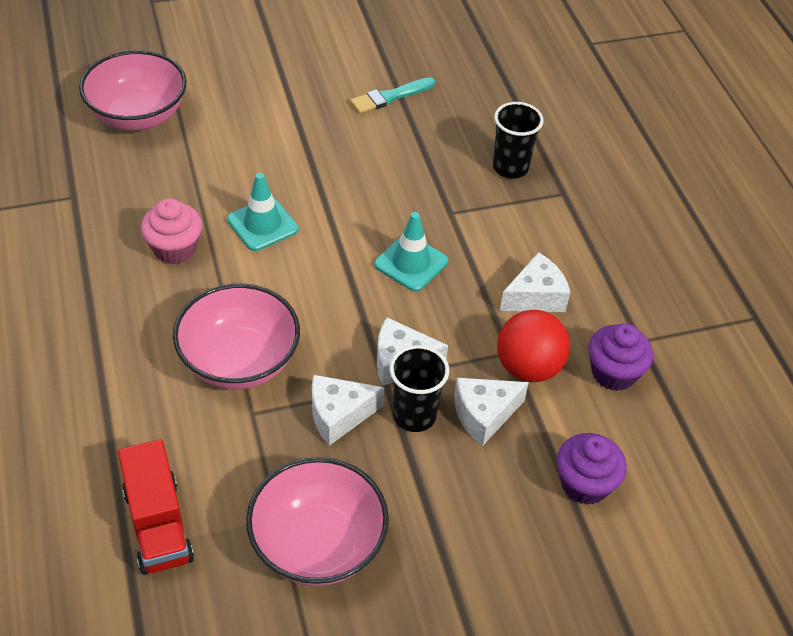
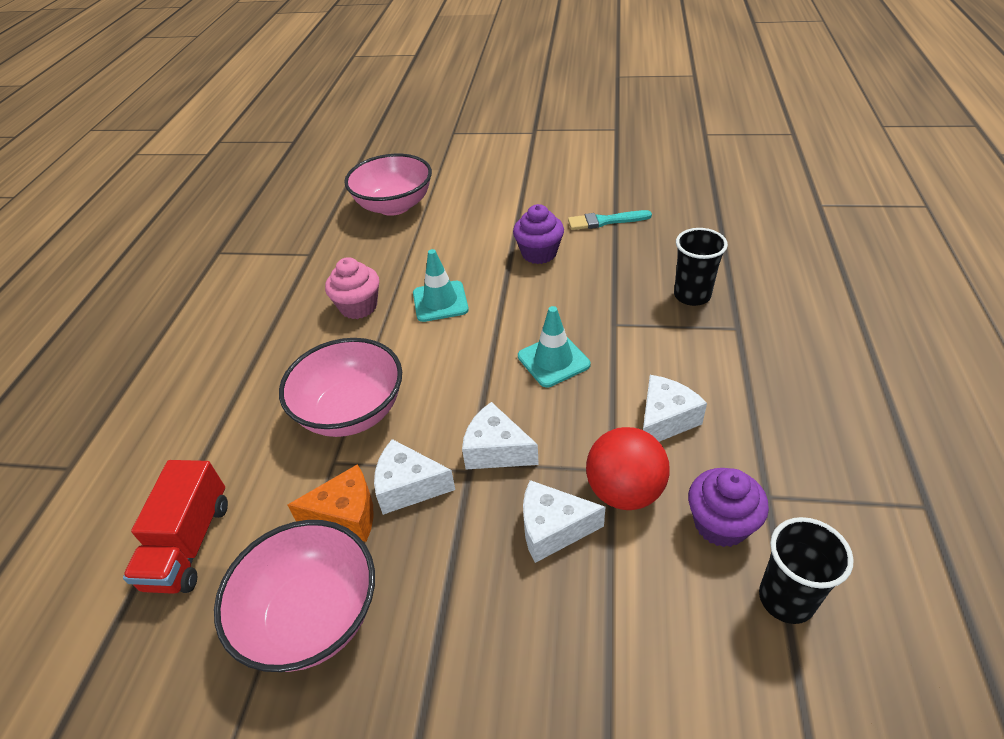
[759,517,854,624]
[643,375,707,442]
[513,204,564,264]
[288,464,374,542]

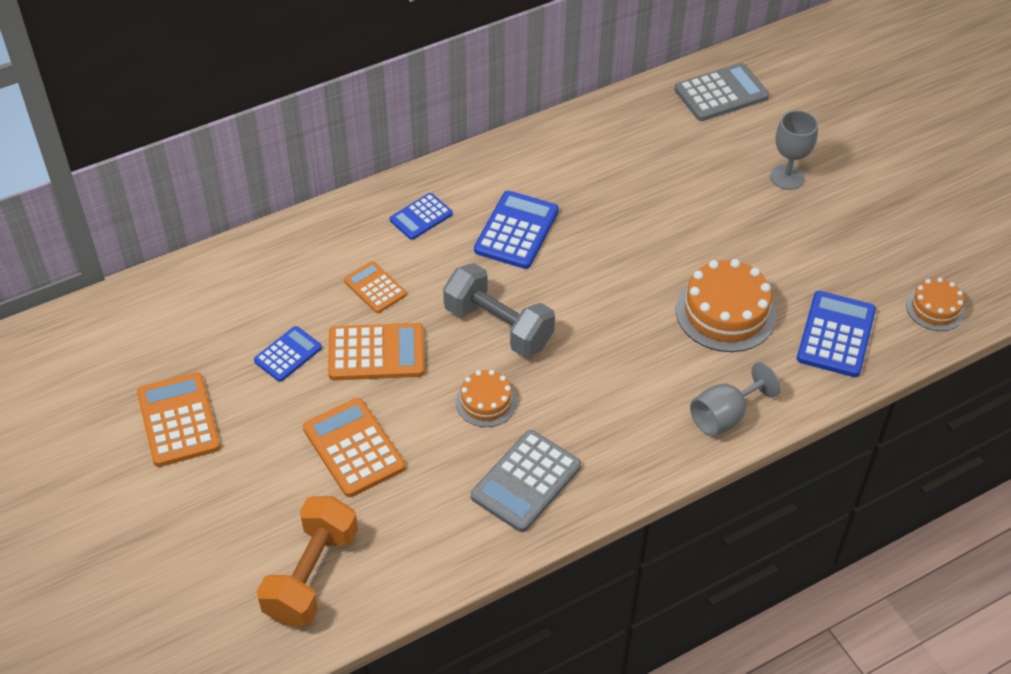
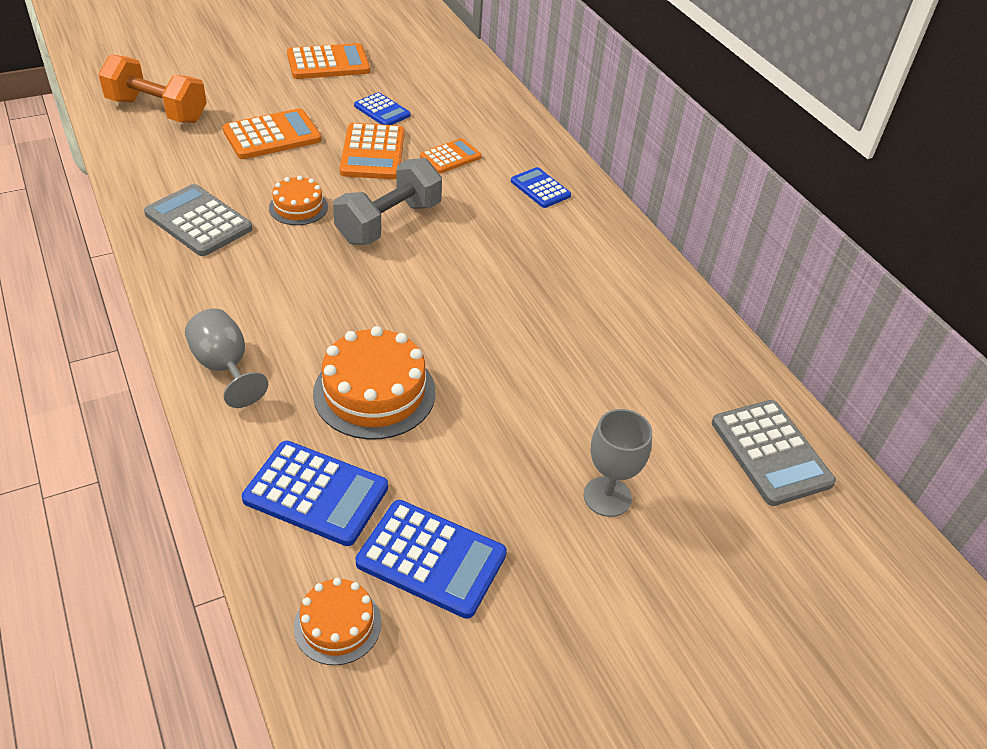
[356,500,507,619]

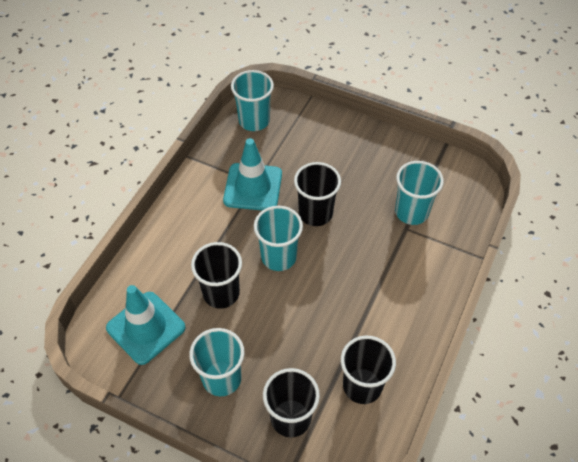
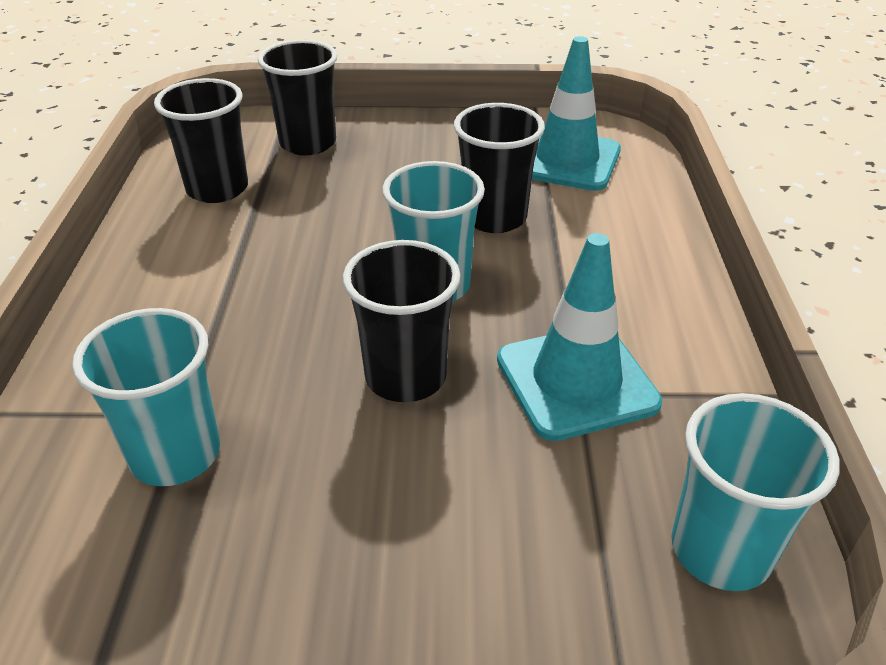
[189,328,244,396] (first image)

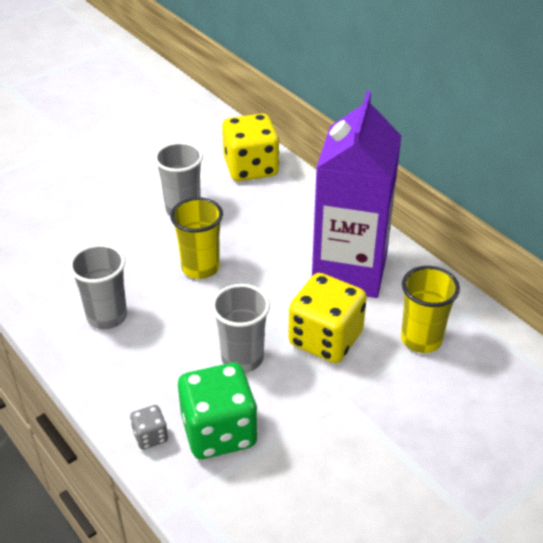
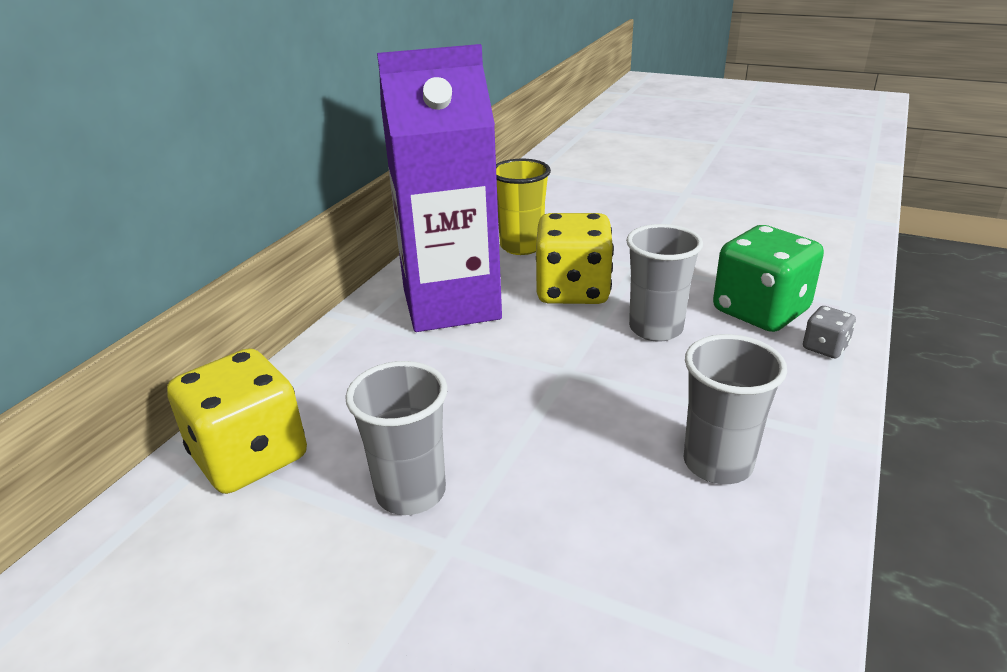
[170,197,223,279] (first image)

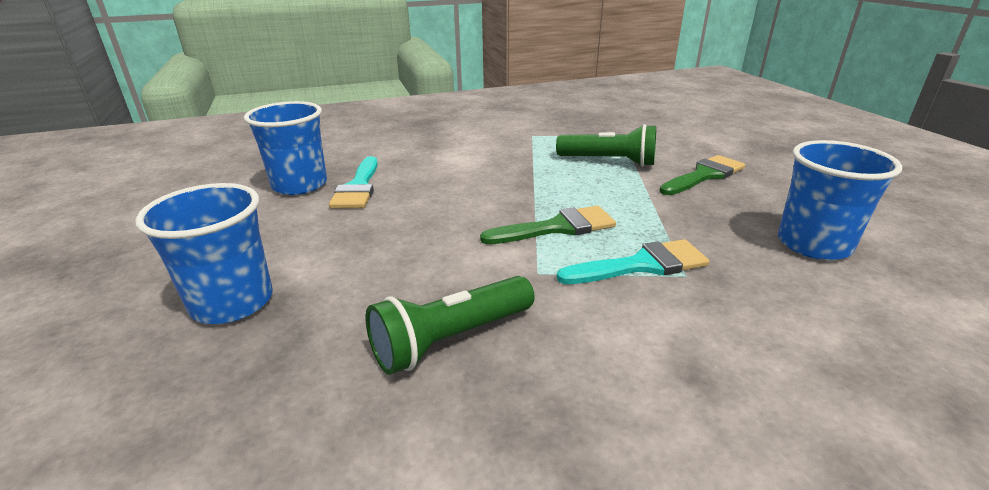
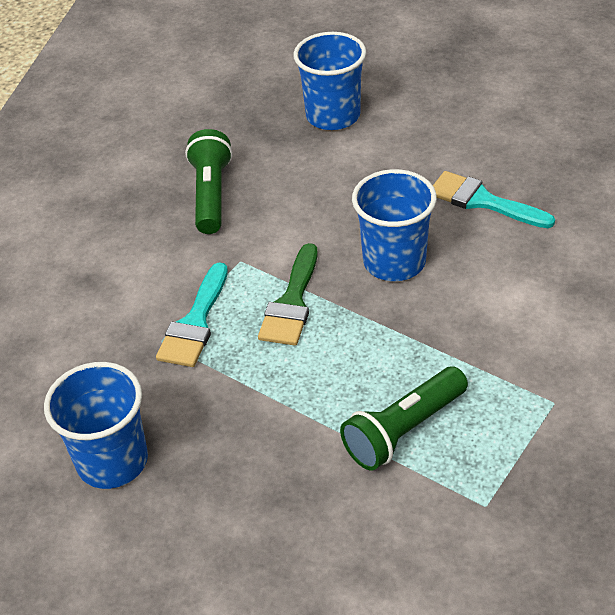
[352,169,437,281]
[659,155,745,195] (first image)

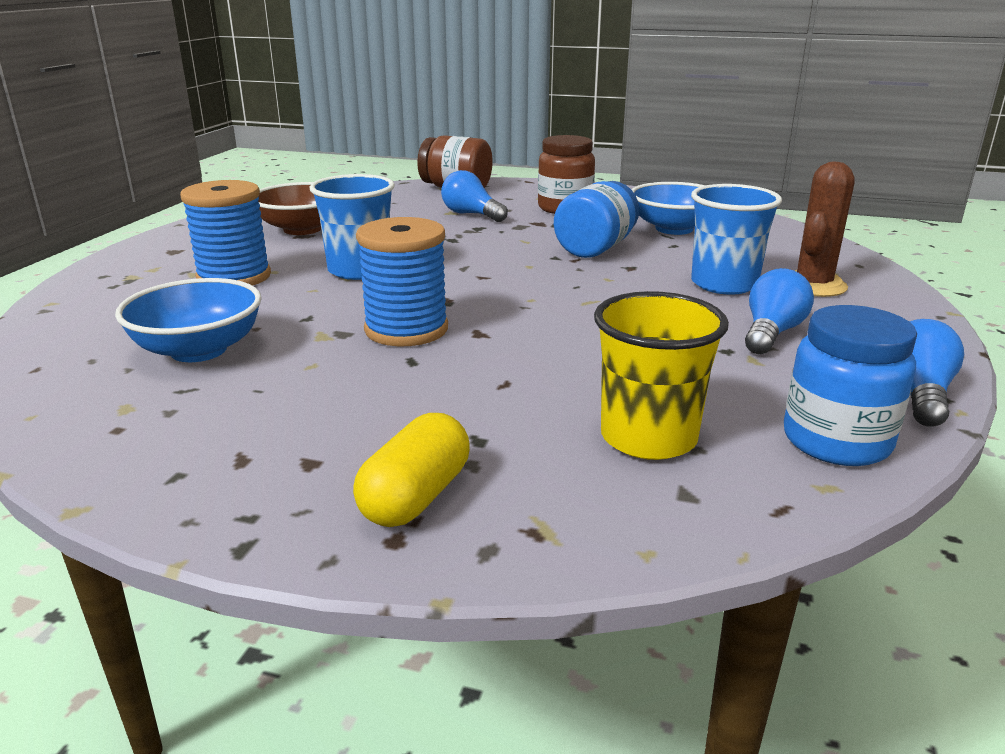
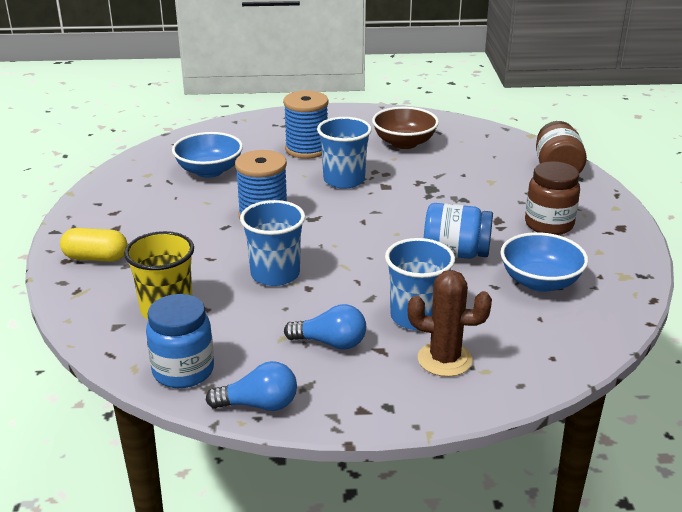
[441,170,508,222] (first image)
[240,200,305,286]

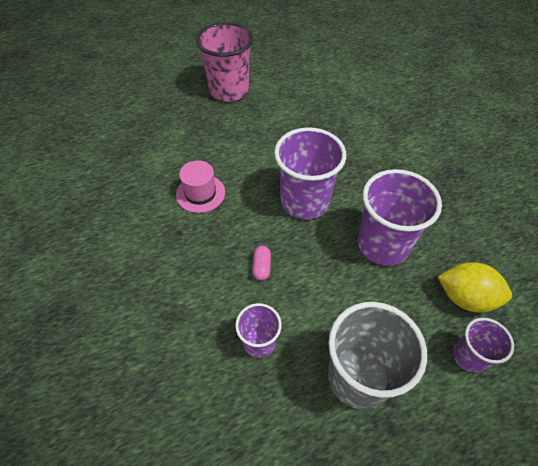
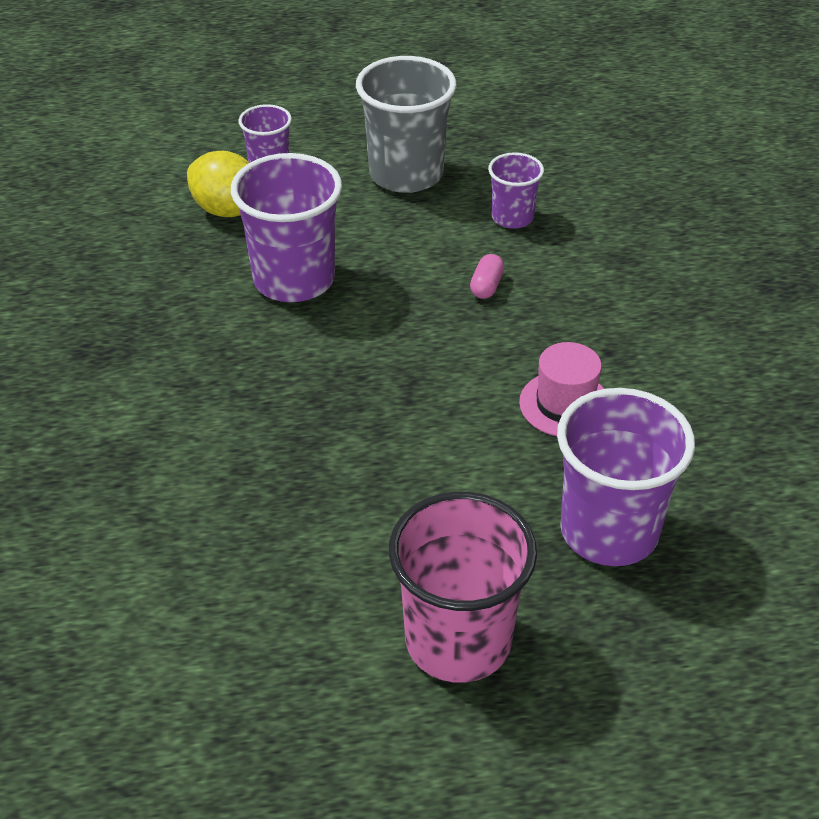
[557,388,695,566]

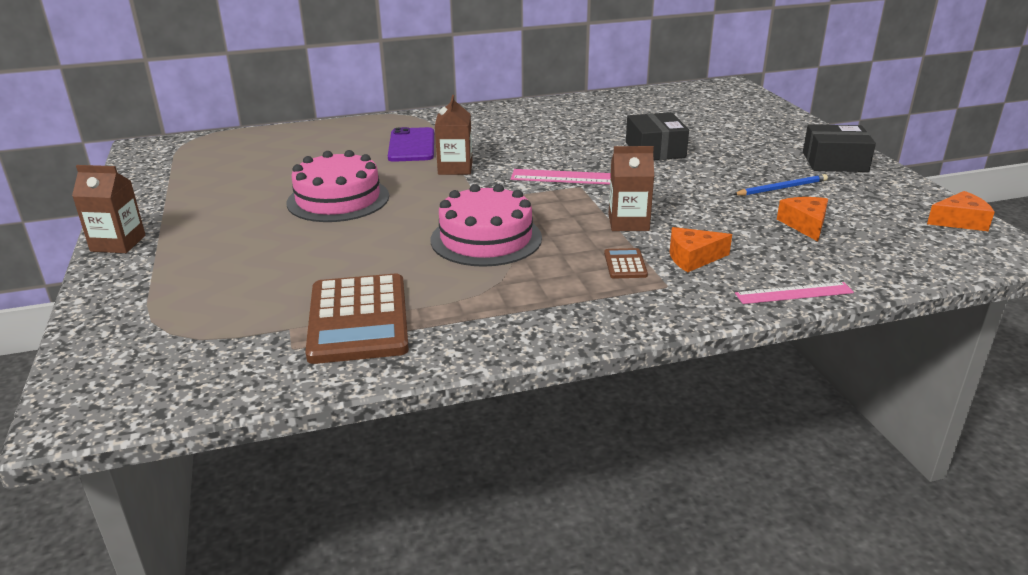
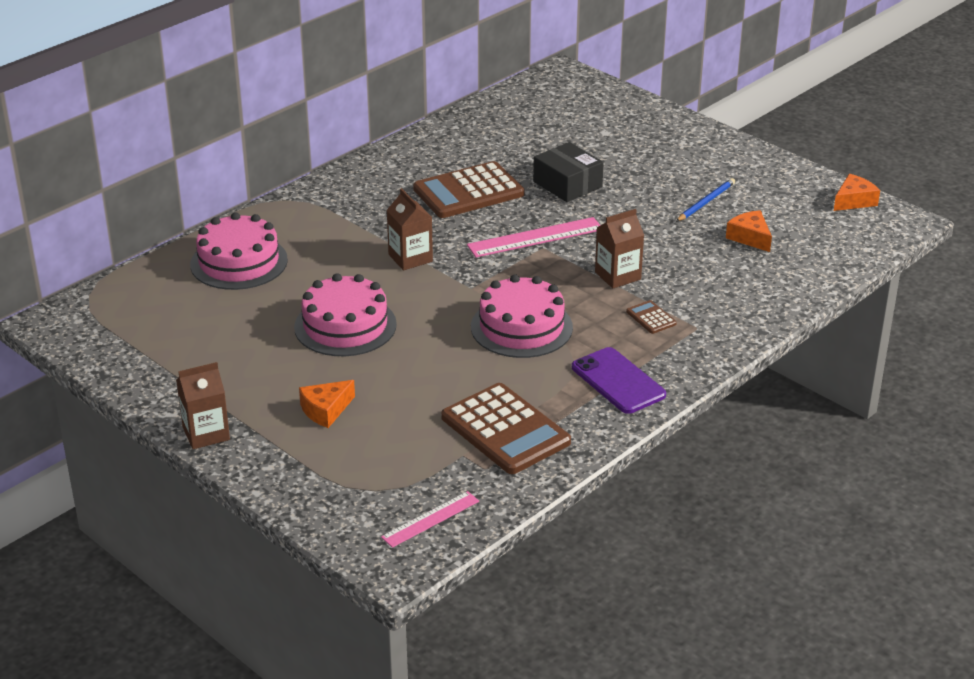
[572,347,666,414]
[299,380,355,428]
[381,491,479,548]
[803,124,876,172] (first image)
[190,212,288,290]
[413,161,524,218]

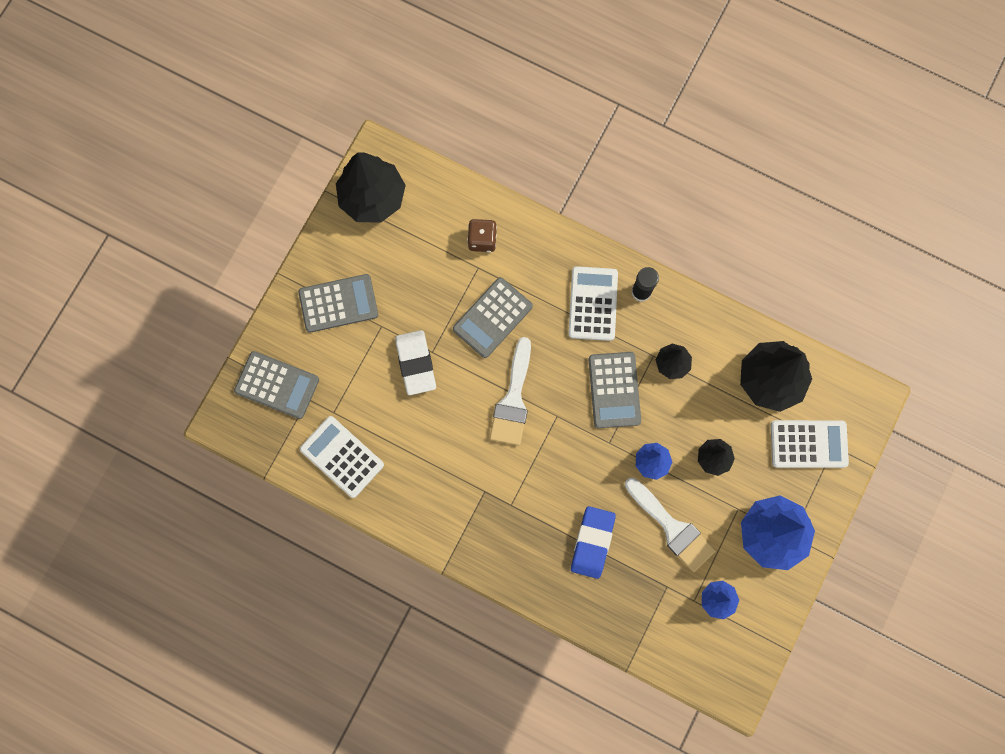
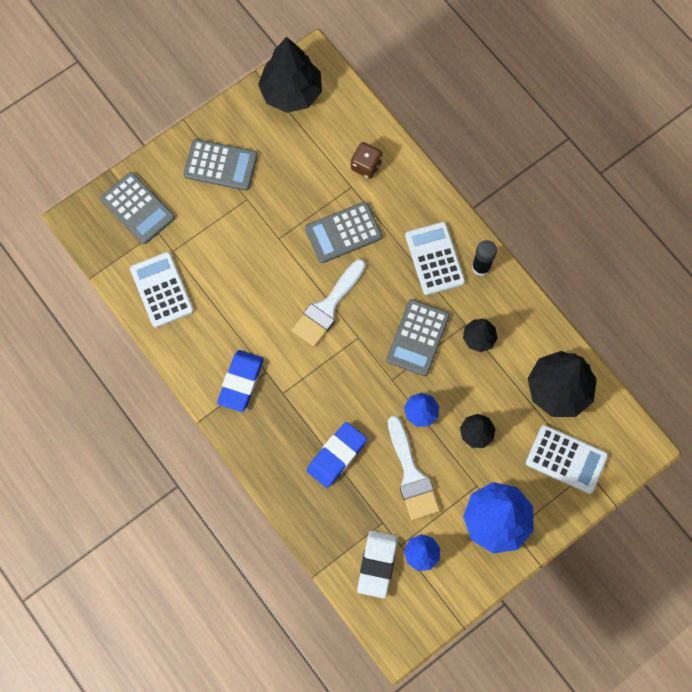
[357,530,398,598]
[405,222,465,295]
[217,350,264,412]

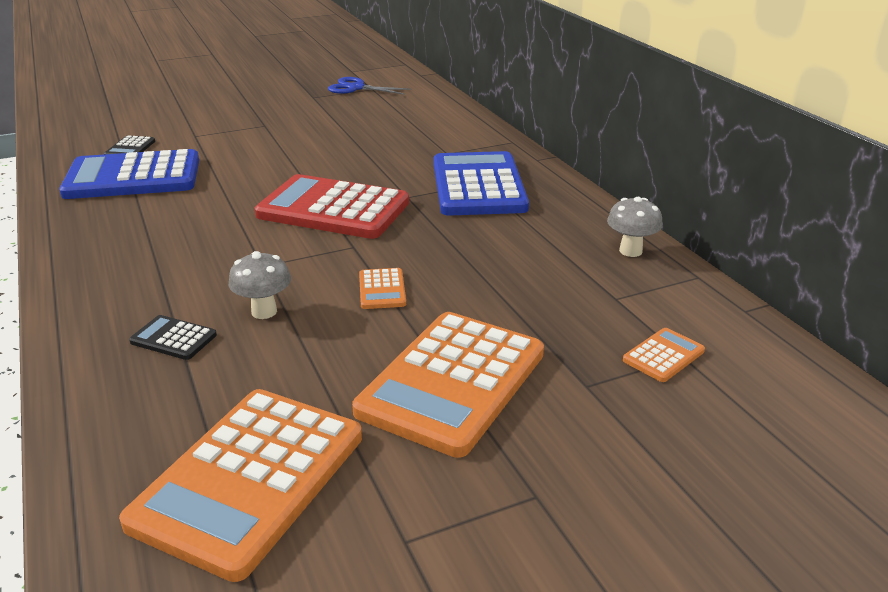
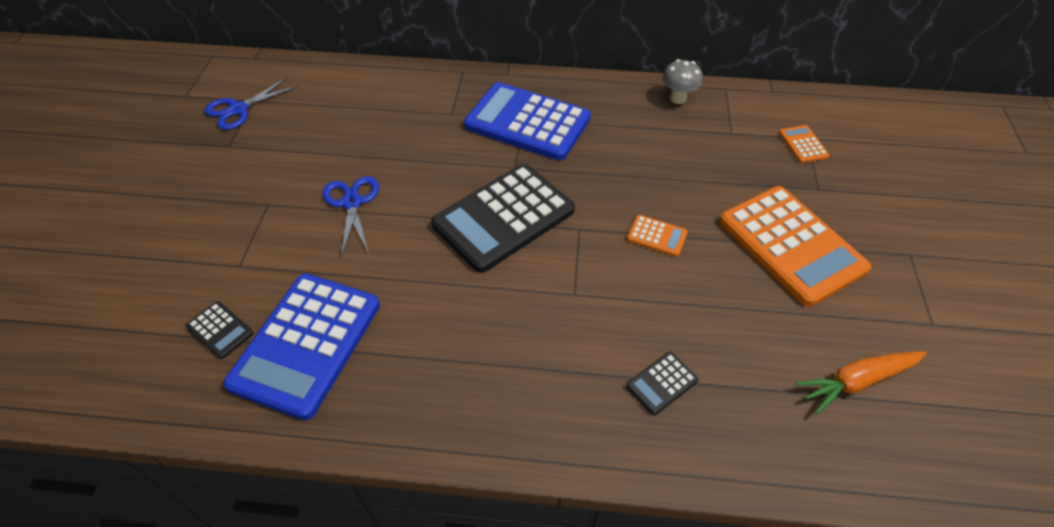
[795,351,926,414]
[229,251,291,319] (first image)
[431,164,575,273]
[323,176,379,256]

